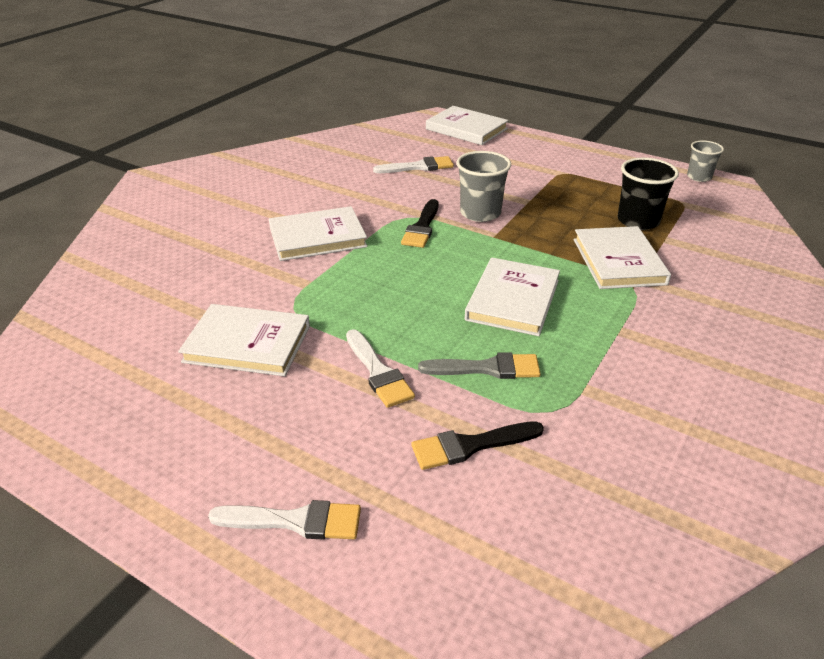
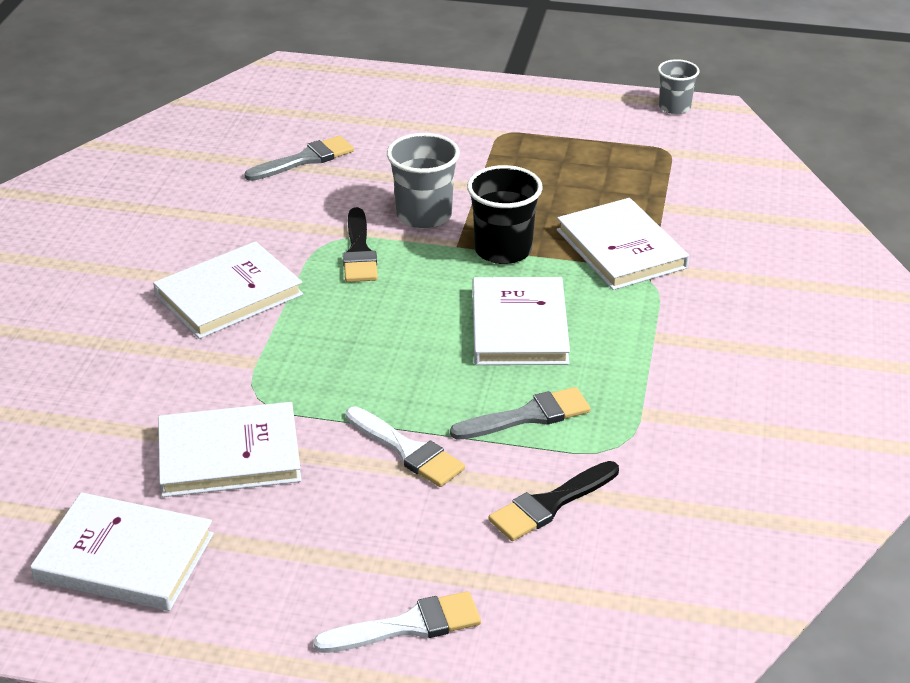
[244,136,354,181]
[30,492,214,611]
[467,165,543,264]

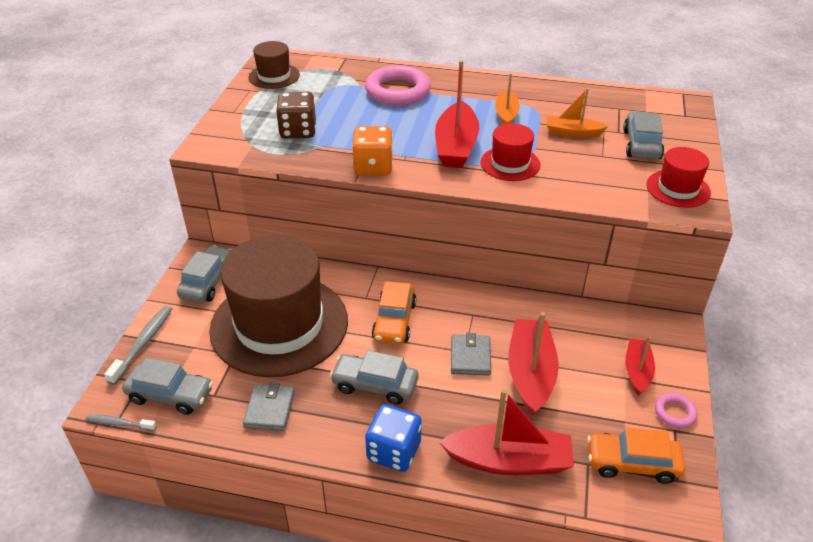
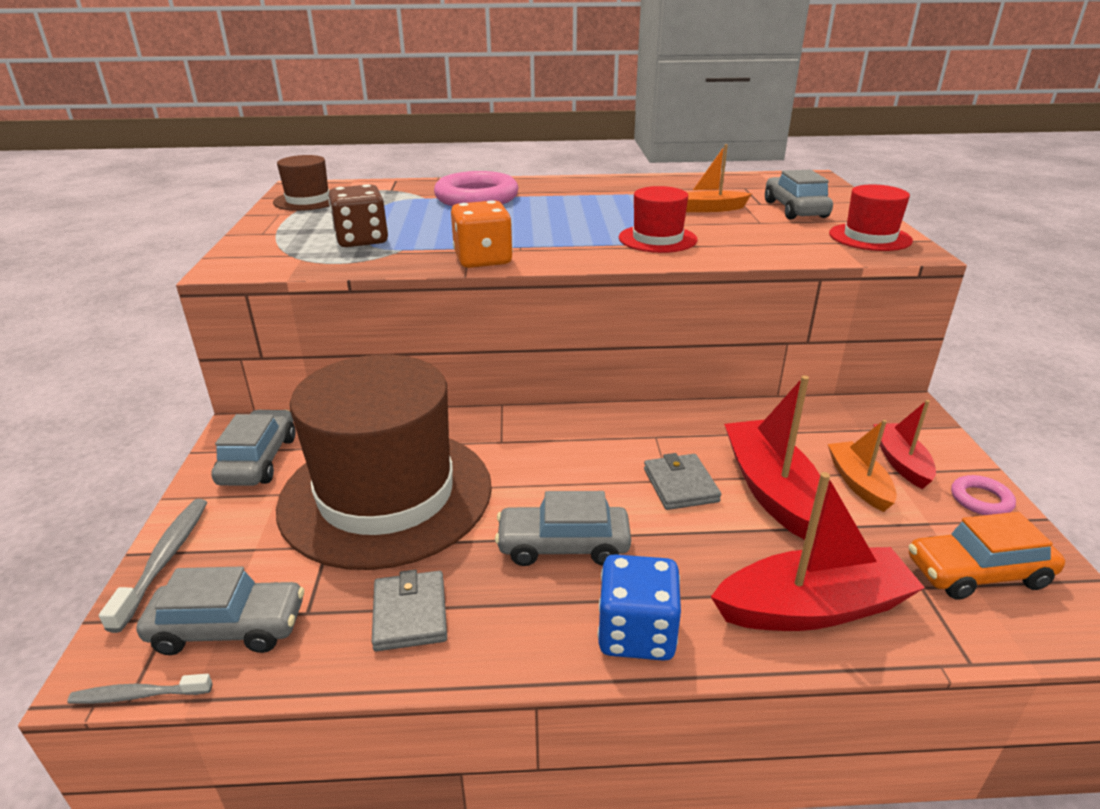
[372,281,416,344] (first image)
[435,60,479,168] (first image)
[828,420,897,512]

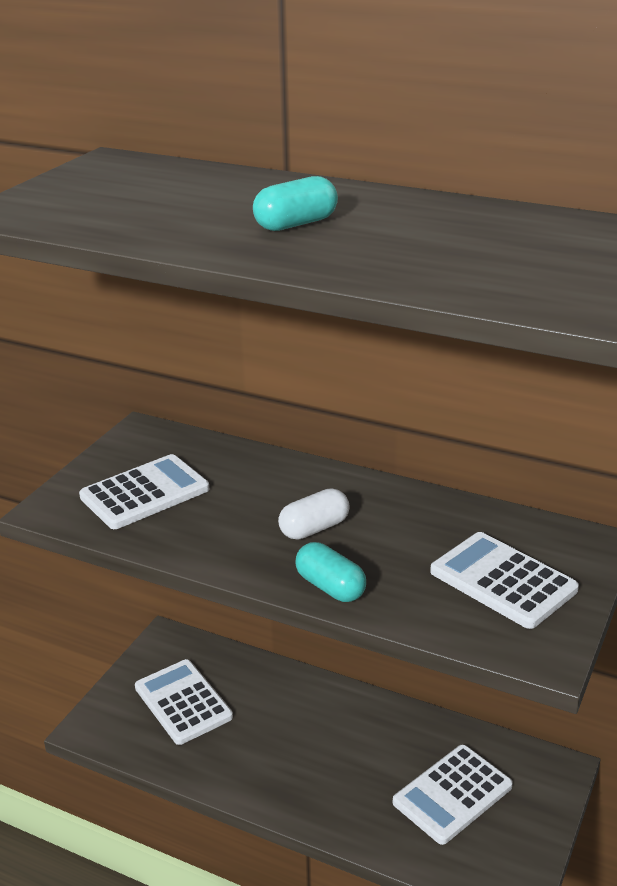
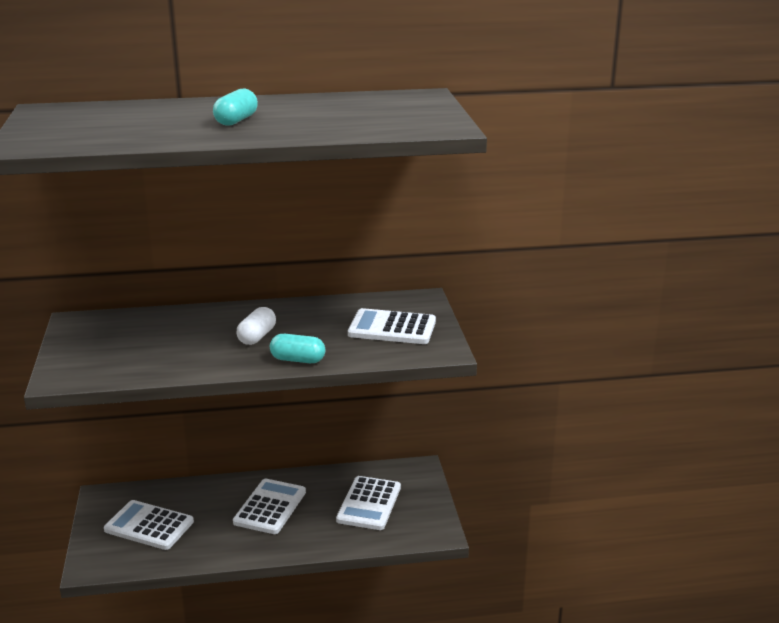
[233,479,306,534]

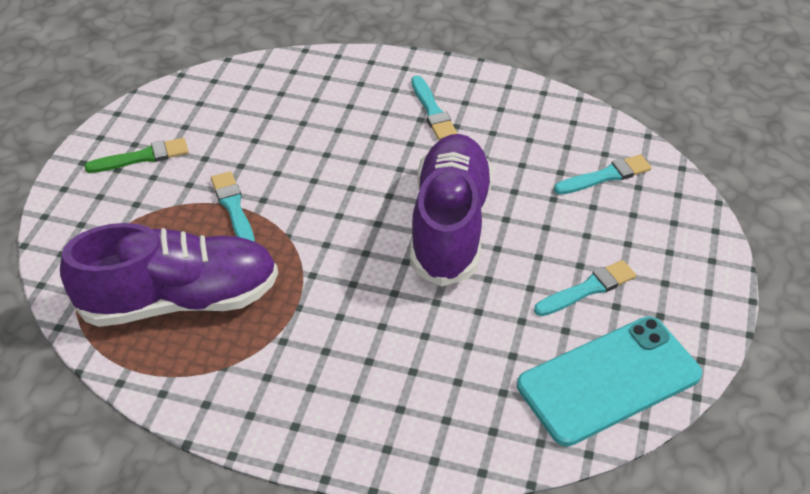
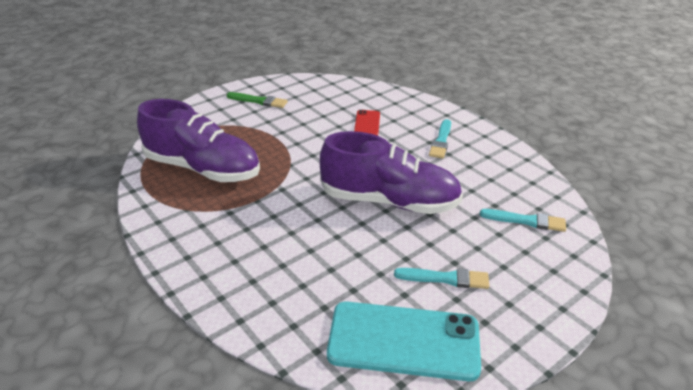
[211,171,255,242] (first image)
[320,131,463,214]
[354,110,380,136]

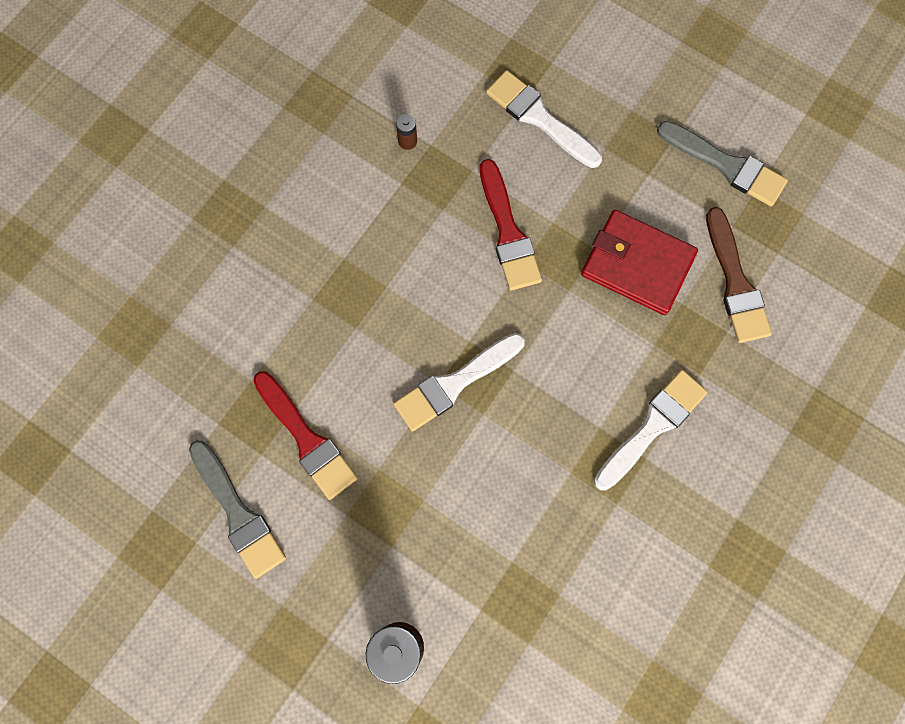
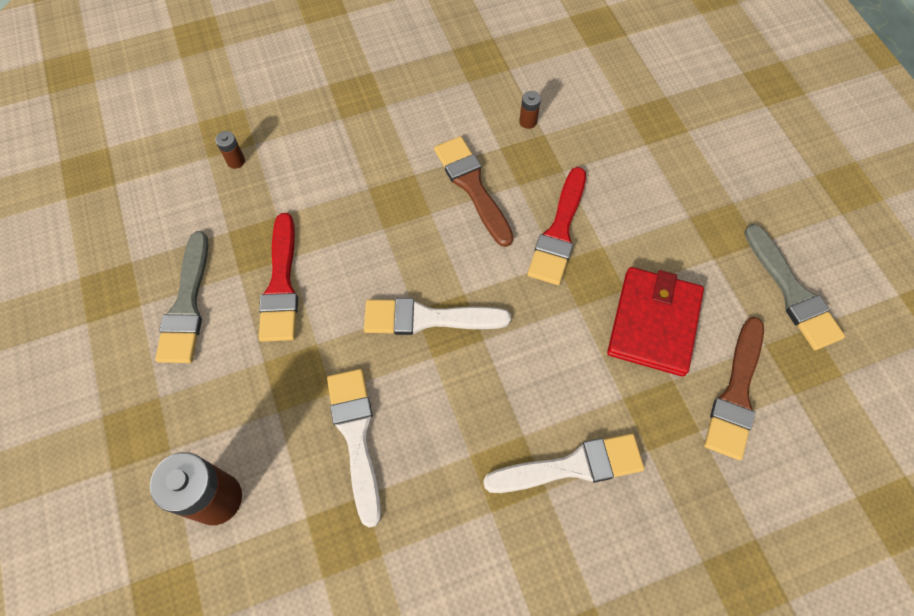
[327,369,381,528]
[607,267,704,376]
[215,131,245,169]
[434,136,514,247]

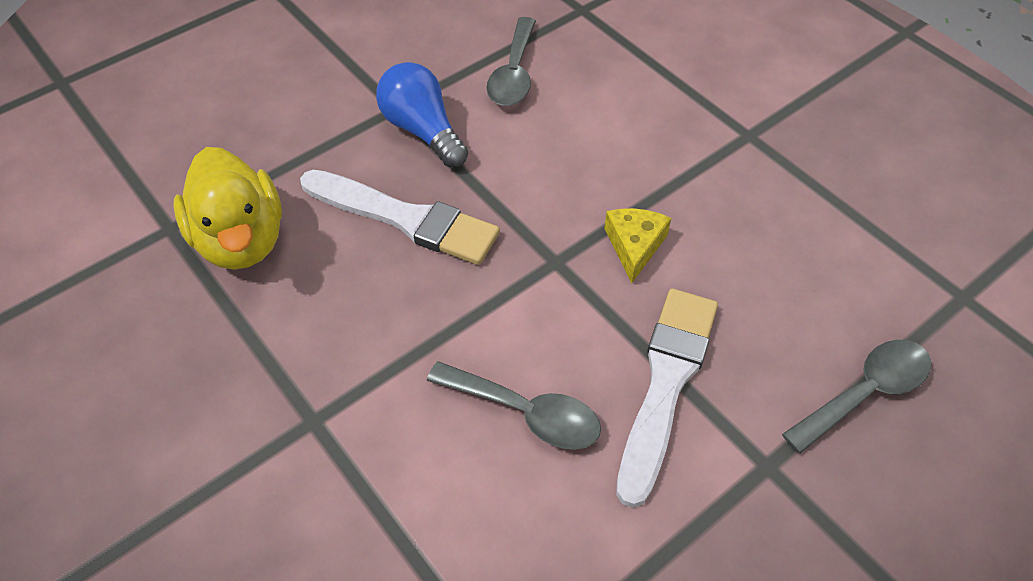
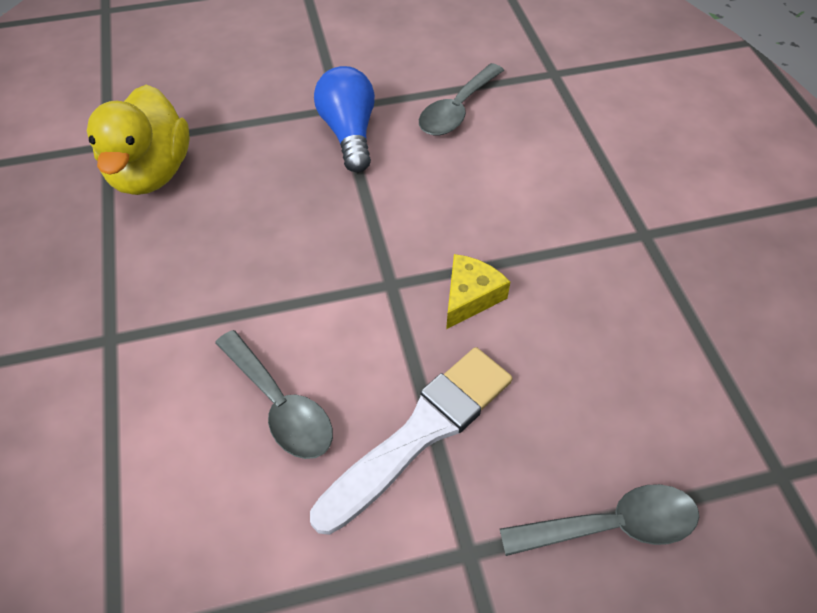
[300,170,500,265] (first image)

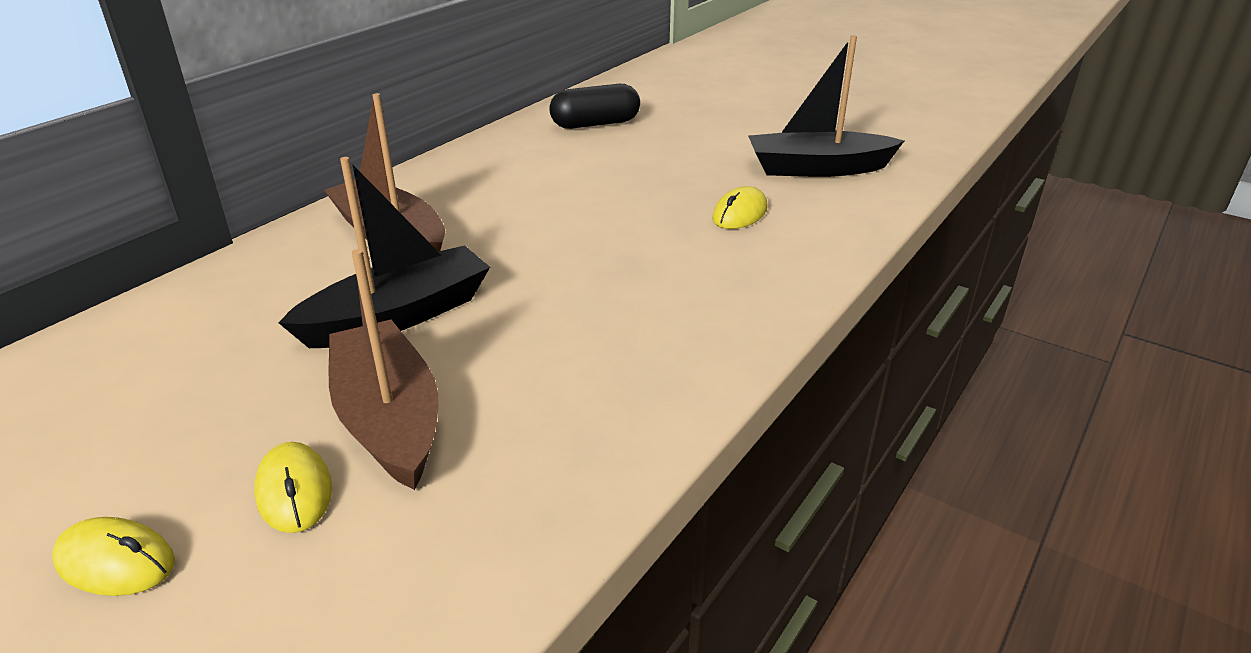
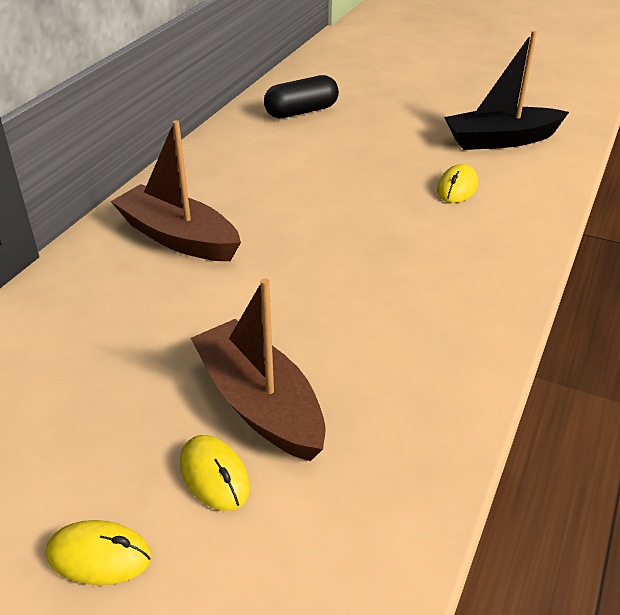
[278,157,490,348] (first image)

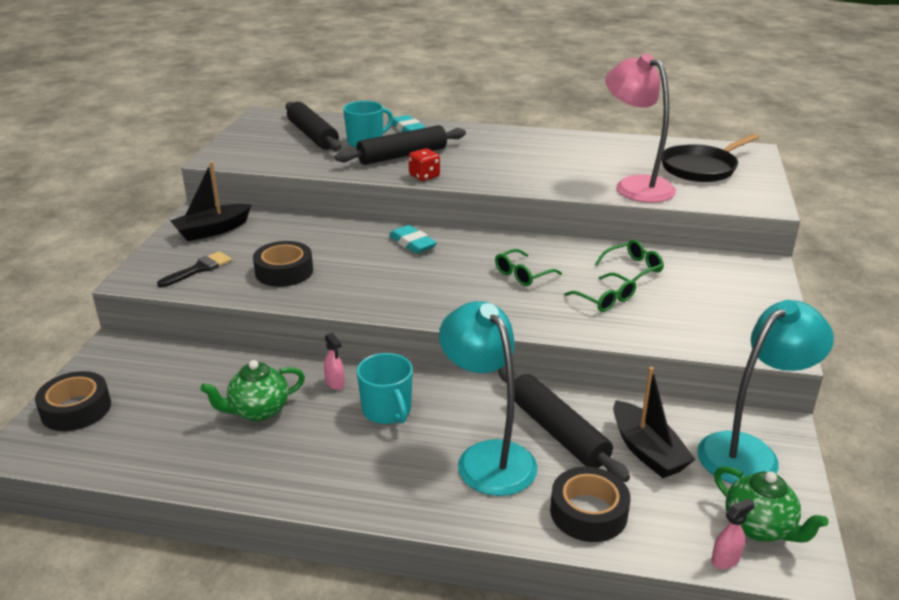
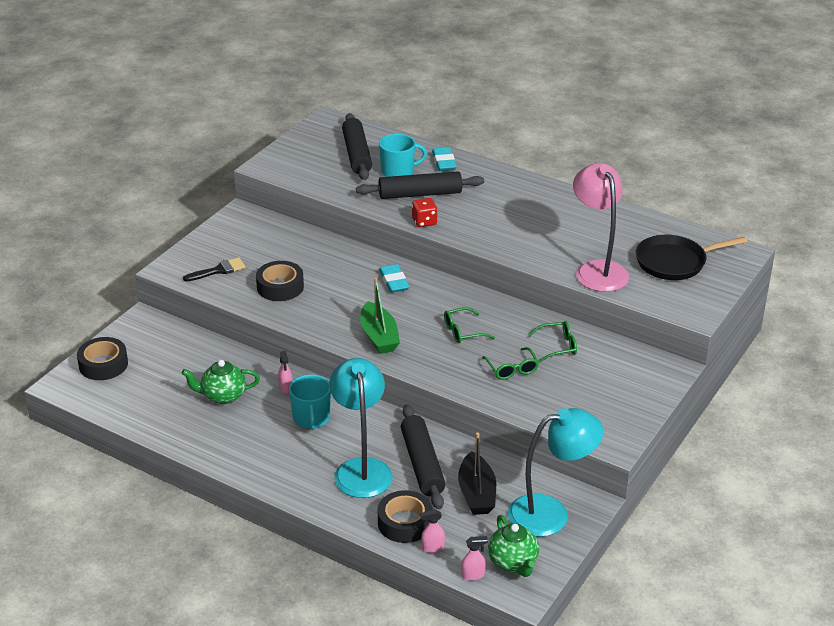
[170,162,251,241] (first image)
[360,278,400,354]
[420,510,445,553]

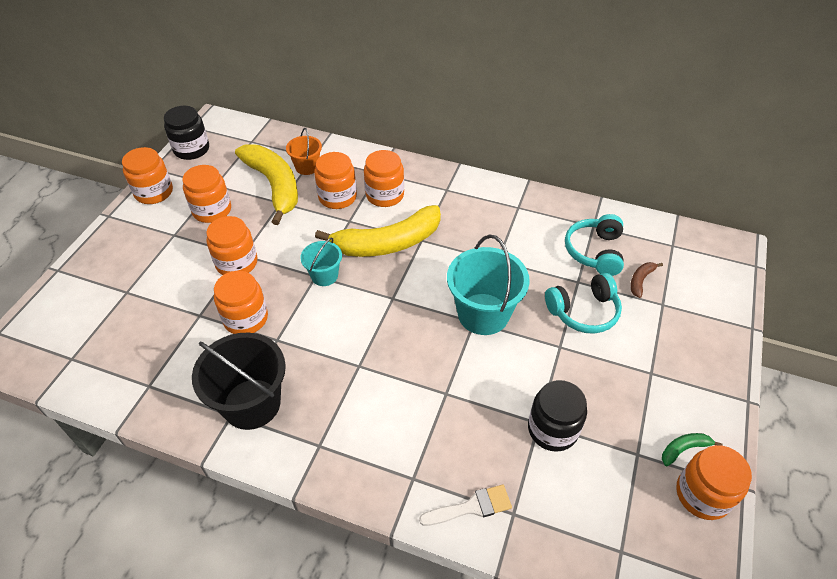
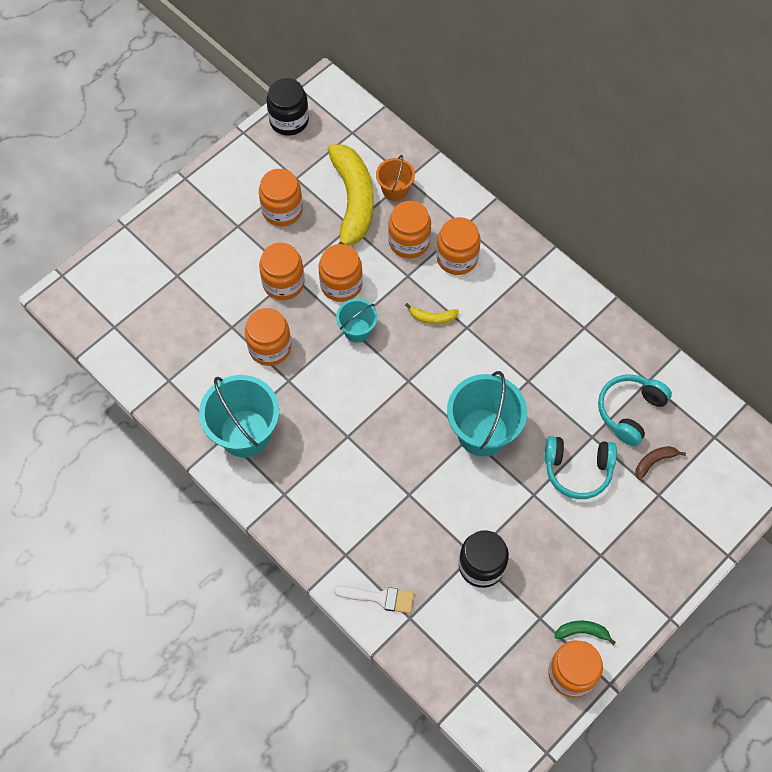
[319,244,363,302]
[199,375,279,457]
[405,303,459,324]

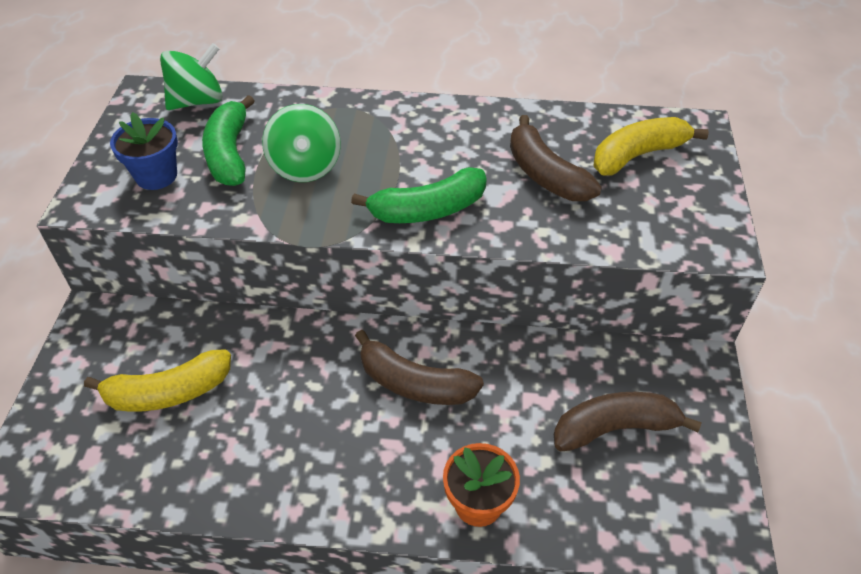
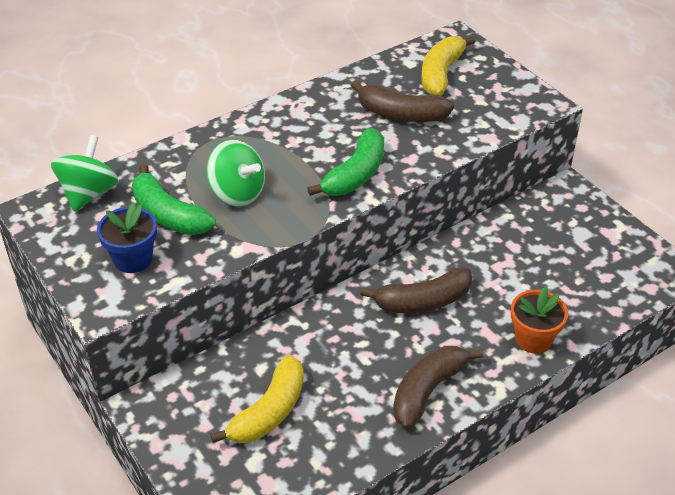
[393,346,483,429]

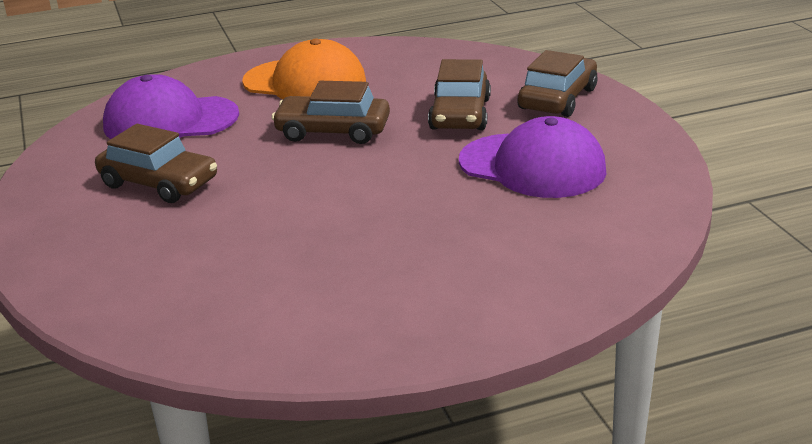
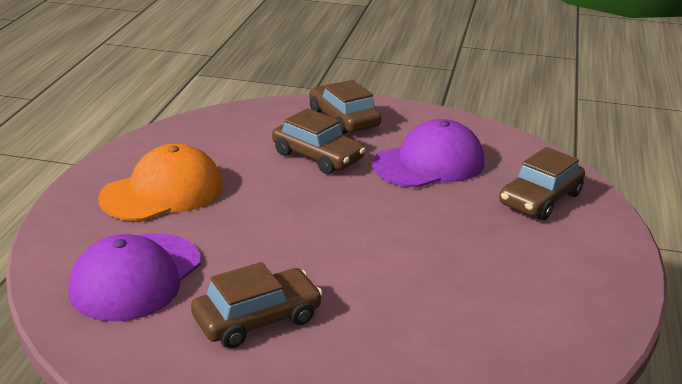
[499,147,585,220]

